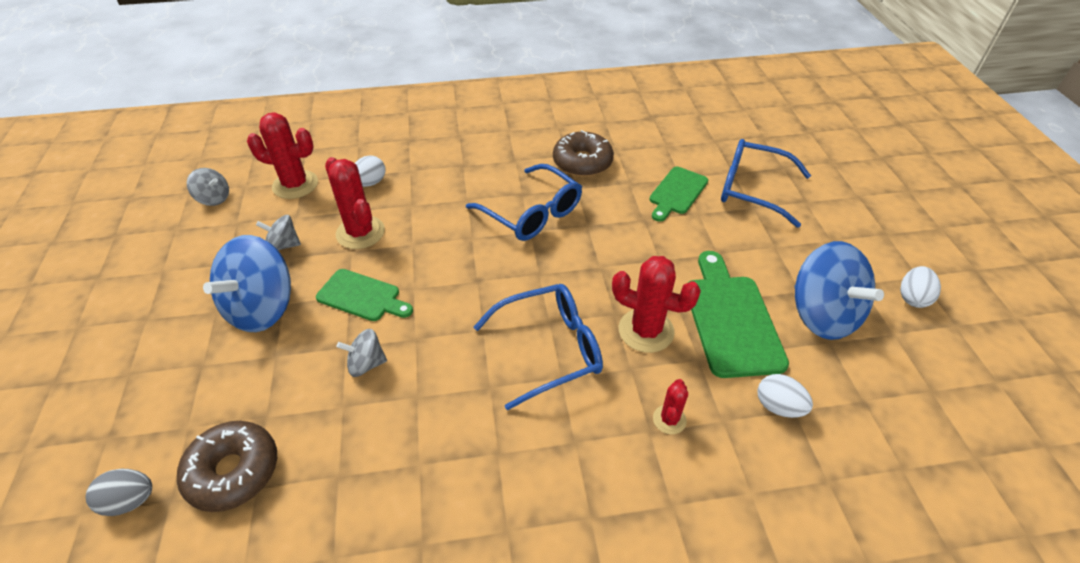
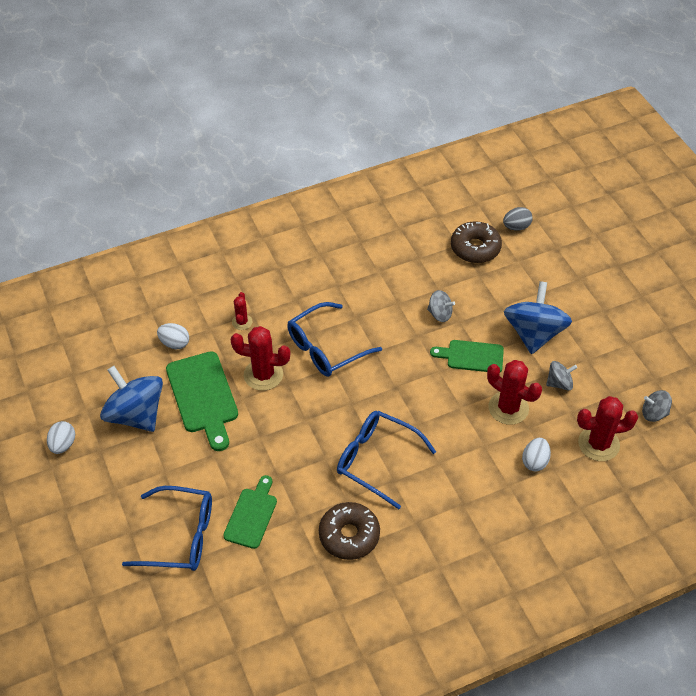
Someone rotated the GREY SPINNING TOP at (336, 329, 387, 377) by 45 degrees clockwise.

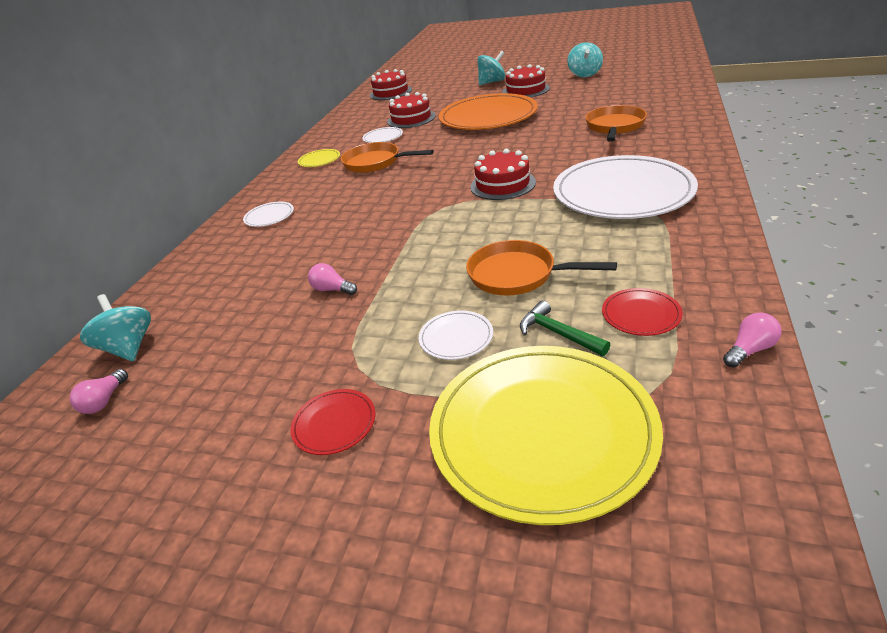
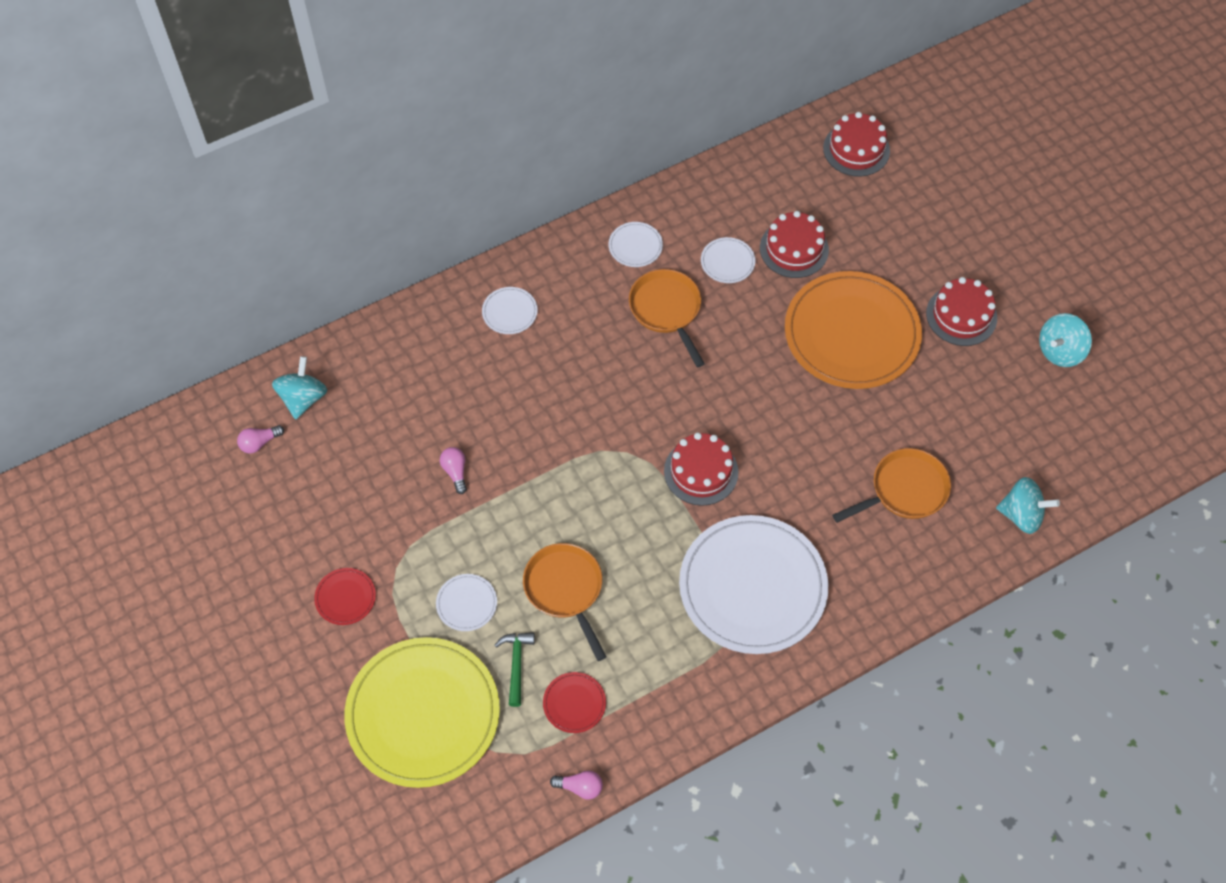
Someone repainted the YELLOW PLATE at (298, 149, 340, 167), which became the WHITE PLATE at (609, 222, 663, 267).
Someone carried the TURQUOISE SPINNING TOP from (477, 51, 505, 85) to (996, 477, 1060, 534).

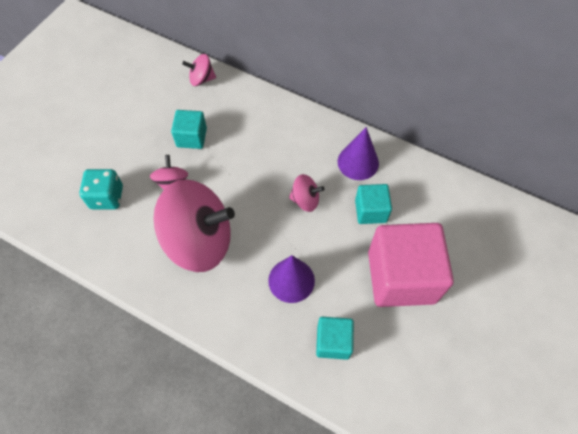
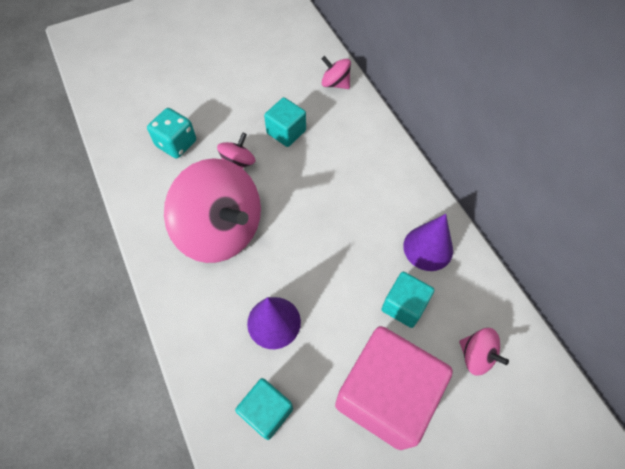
Someone carried the PINK SPINNING TOP from (289, 174, 324, 212) to (459, 328, 509, 375).

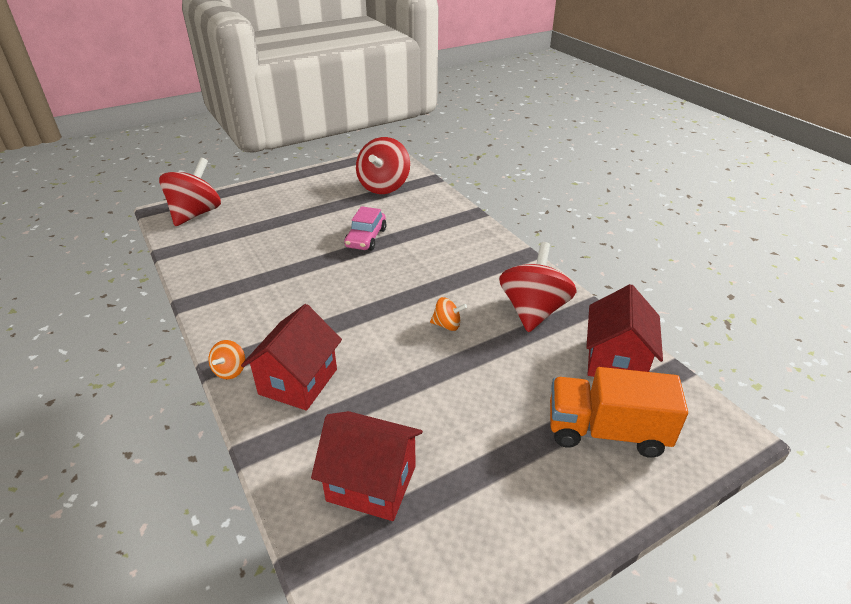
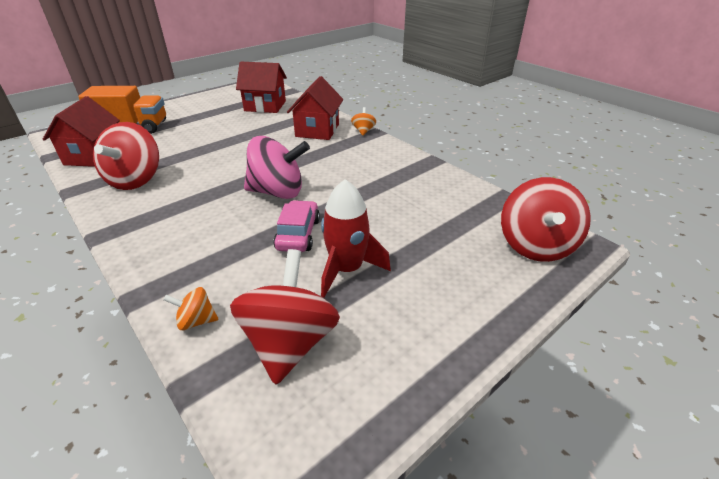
Someone carried the ORANGE SPINNING TOP from (430, 297, 467, 331) to (163, 287, 218, 330).
Someone put down the PINK SPINNING TOP at (244, 136, 310, 199).
Someone put down the RED ROCKET at (321, 179, 391, 297).

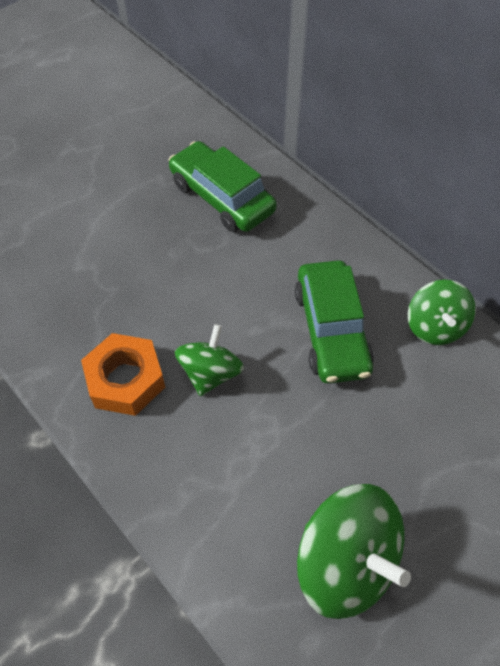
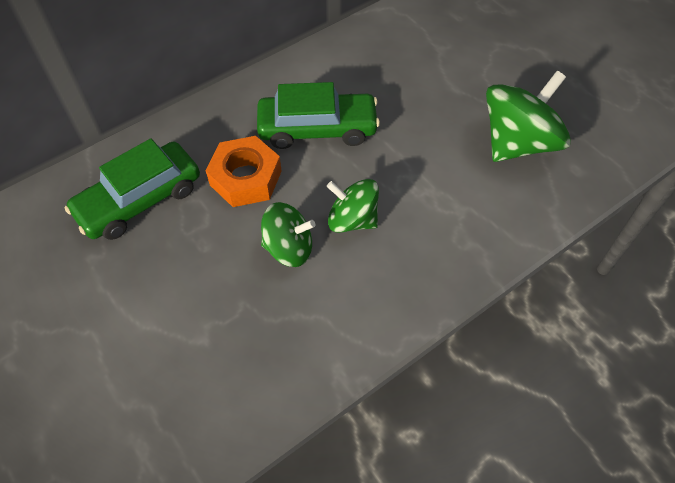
Someone carried the ORANGE NUT from (81, 333, 165, 416) to (206, 136, 282, 207).
Someone carried the GREEN SPINNING TOP from (408, 280, 476, 345) to (261, 202, 316, 267).

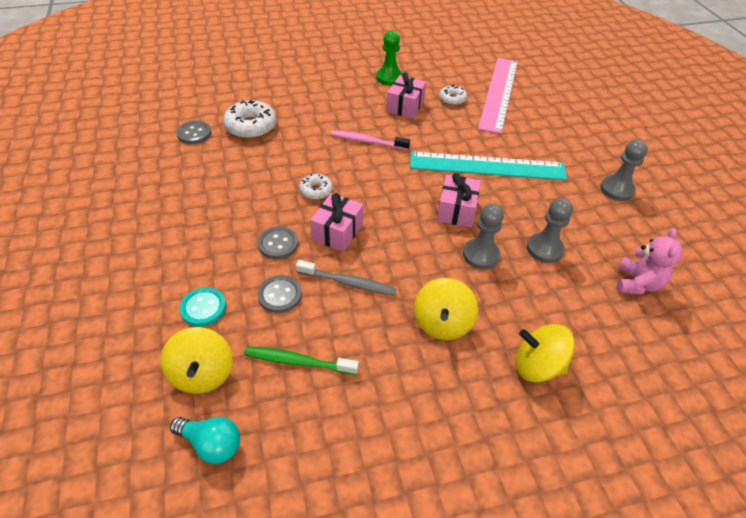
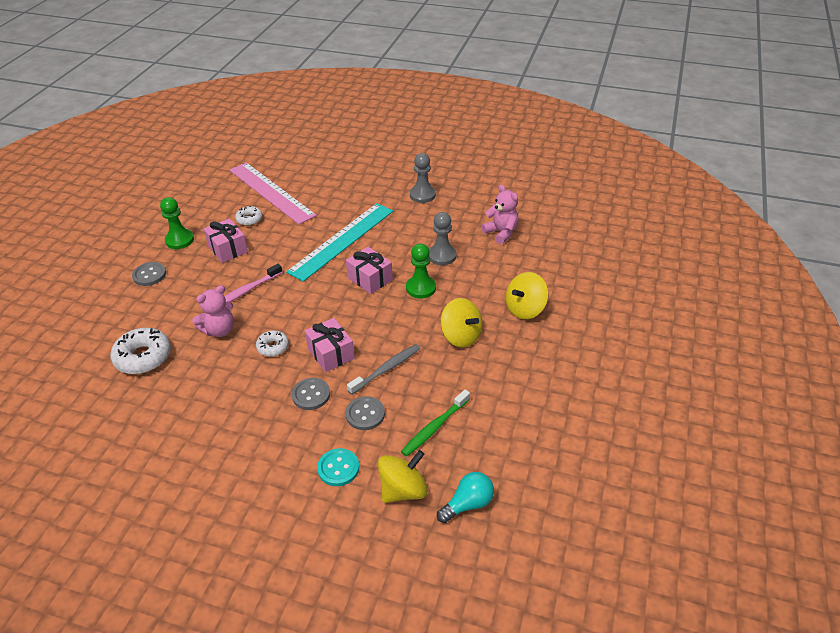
Someone carried the GREY BUTTON from (176, 121, 211, 144) to (132, 262, 166, 286).
Someone put down the PINK TEDDY BEAR at (192, 285, 234, 337).
Someone rotated the YELLOW SPINNING TOP at (161, 327, 233, 394) by 60 degrees counterclockwise.
Someone repainted the GREY PAWN at (463, 204, 504, 269), which became the GREEN PAWN at (406, 243, 436, 299).

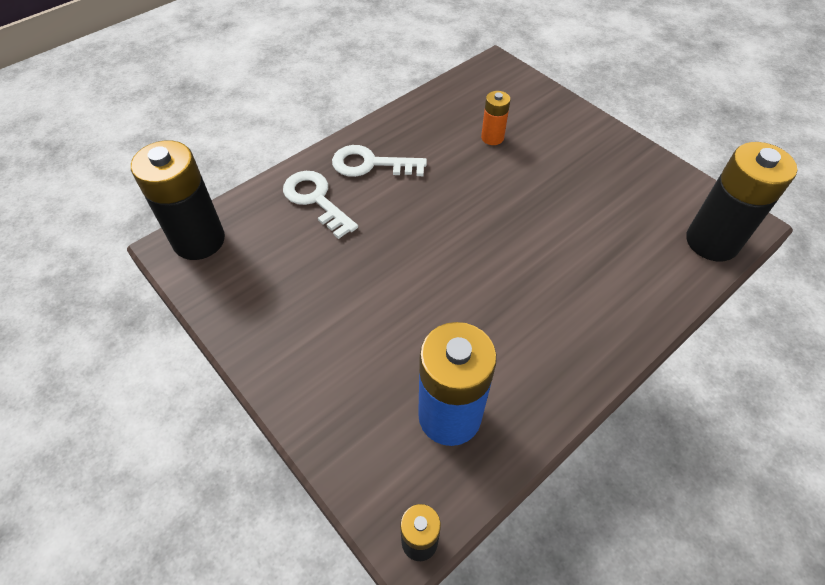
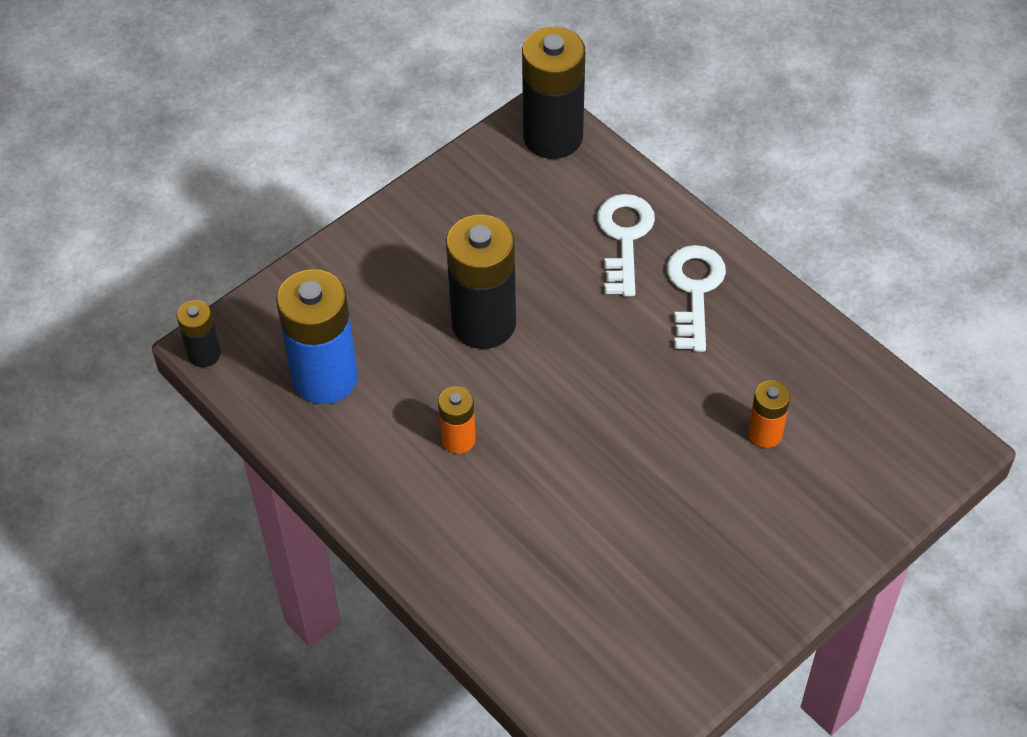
Someone put down the ORANGE BATTERY at (438, 386, 476, 454).
Someone carried the BLACK BATTERY from (686, 142, 797, 261) to (446, 214, 516, 349).
Someone rotated the WHITE KEY at (283, 171, 358, 239) by 45 degrees counterclockwise.

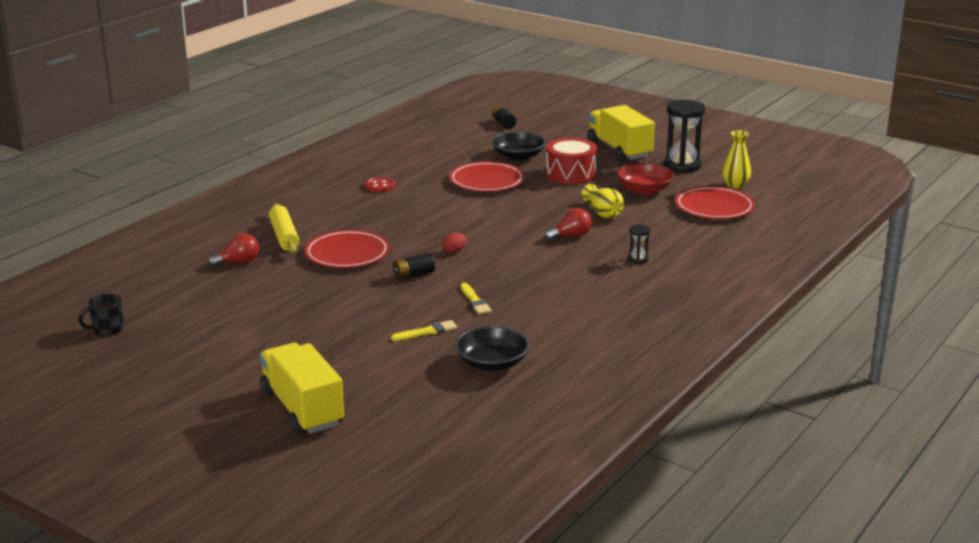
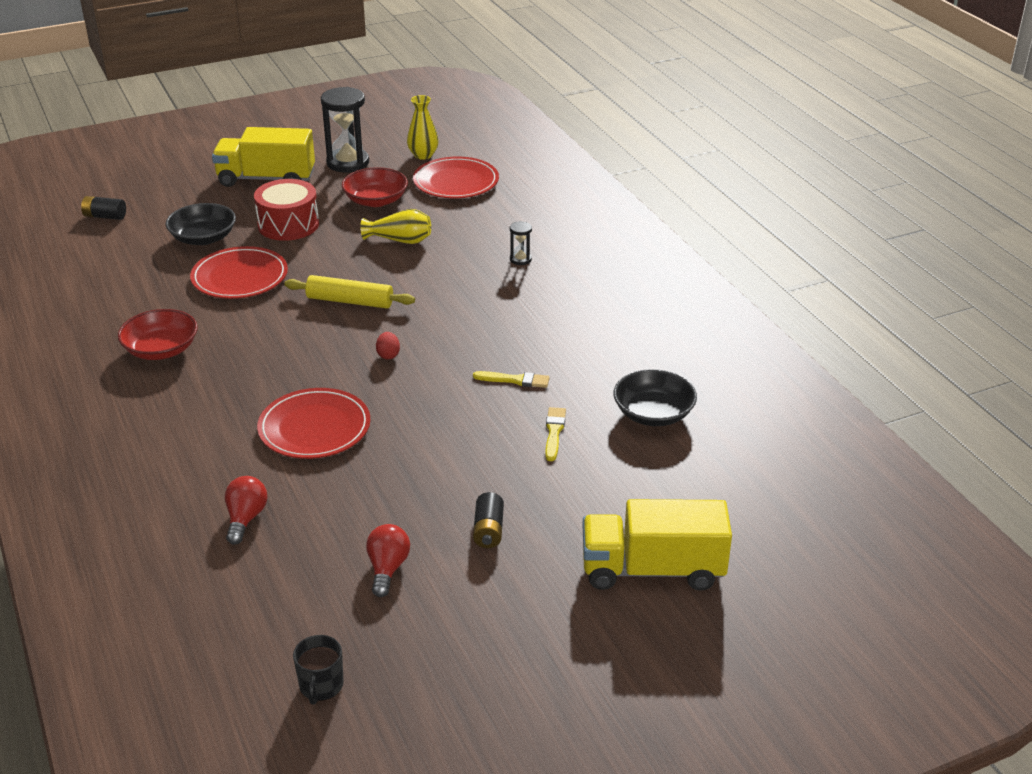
Someone swapped the RED BUTTON at (365, 177, 395, 193) for the RED BOWL at (118, 309, 198, 360).
Someone carried the YELLOW ROLLING PIN from (269, 203, 299, 253) to (285, 275, 415, 309).
Someone carried the RED LIGHT BULB from (545, 208, 592, 241) to (366, 524, 410, 597).
Someone carried the BLACK BATTERY from (393, 253, 435, 280) to (473, 492, 504, 548).

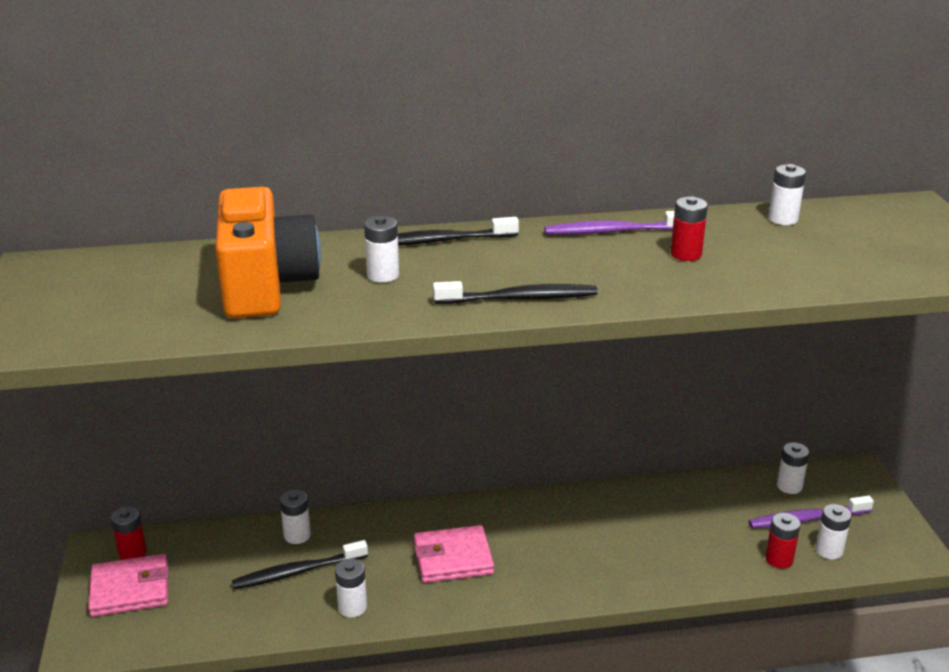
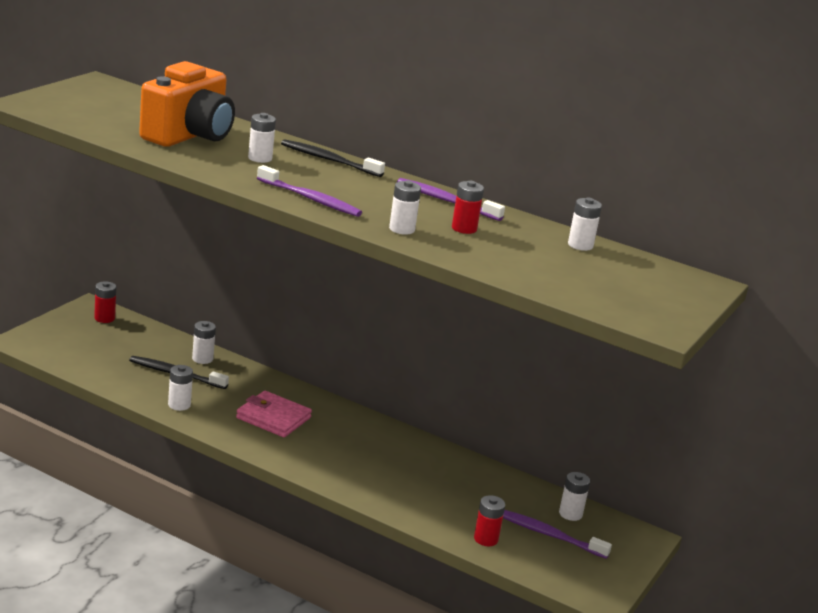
Someone repainted the BLACK TOOTHBRUSH at (433, 281, 598, 304), which became the PURPLE TOOTHBRUSH at (257, 165, 362, 217).
Someone carried the WHITE BATTERY from (815, 504, 851, 560) to (389, 180, 421, 235).
Someone took away the PINK WALLET at (88, 554, 169, 617).

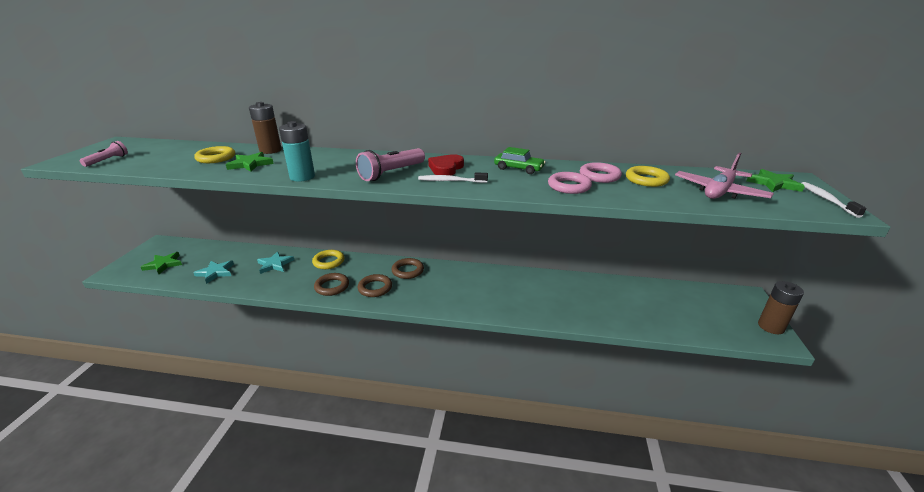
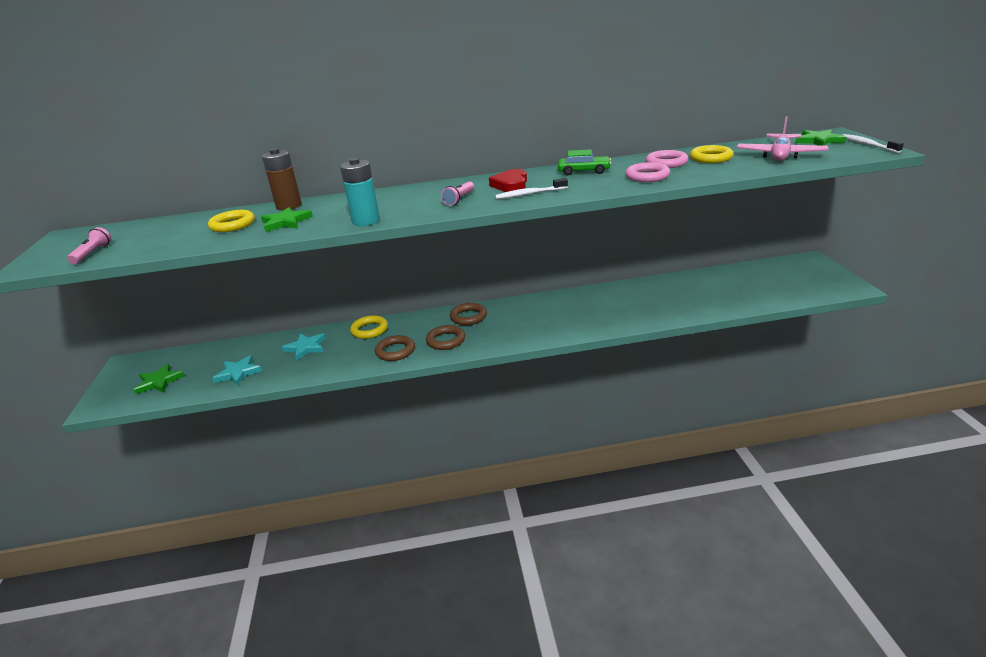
Someone scaled the PINK FLASHLIGHT at (356, 148, 425, 181) by 0.58.
Someone took away the BROWN BATTERY at (758, 281, 804, 334).

